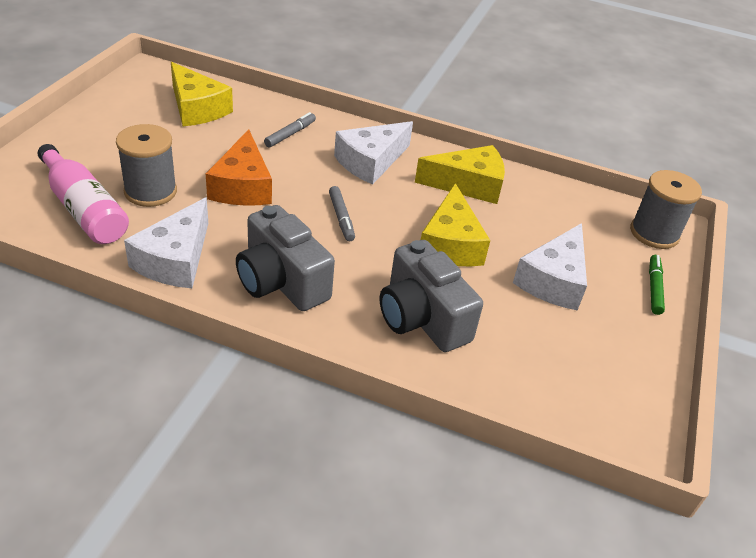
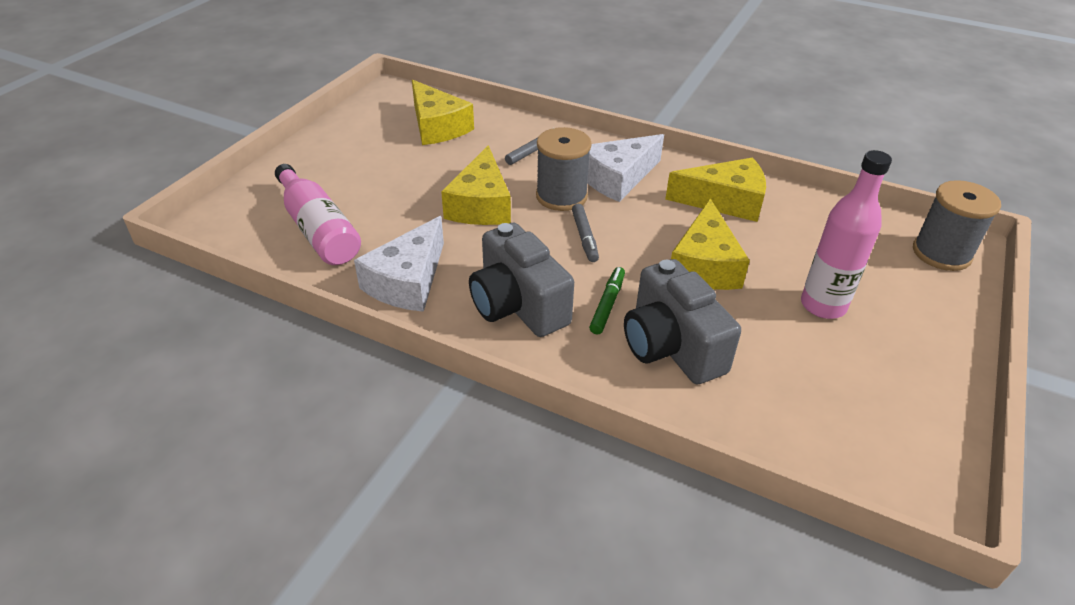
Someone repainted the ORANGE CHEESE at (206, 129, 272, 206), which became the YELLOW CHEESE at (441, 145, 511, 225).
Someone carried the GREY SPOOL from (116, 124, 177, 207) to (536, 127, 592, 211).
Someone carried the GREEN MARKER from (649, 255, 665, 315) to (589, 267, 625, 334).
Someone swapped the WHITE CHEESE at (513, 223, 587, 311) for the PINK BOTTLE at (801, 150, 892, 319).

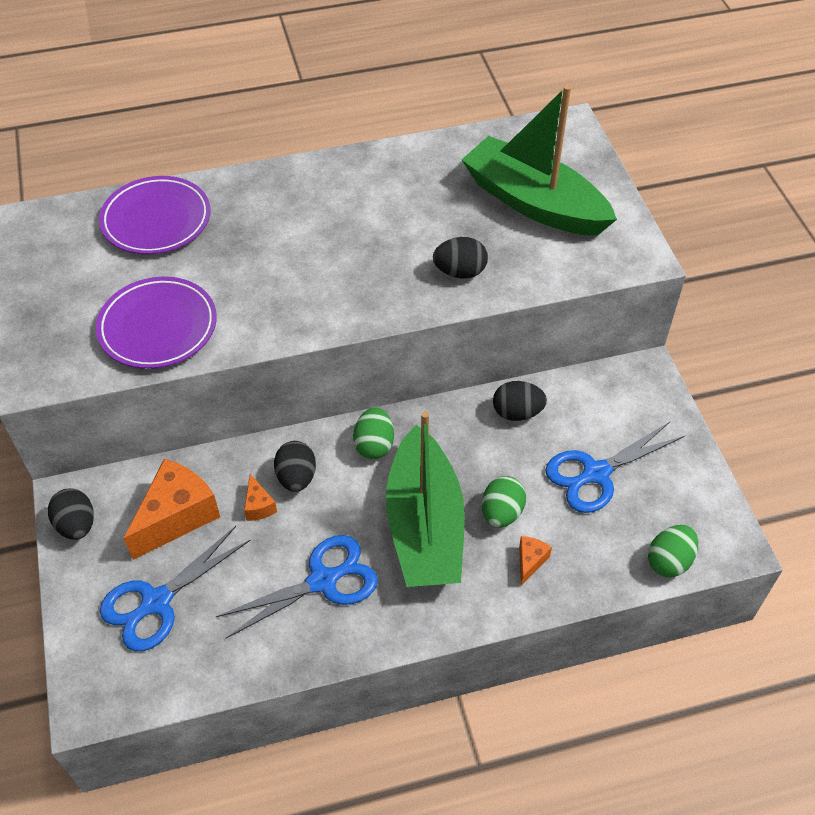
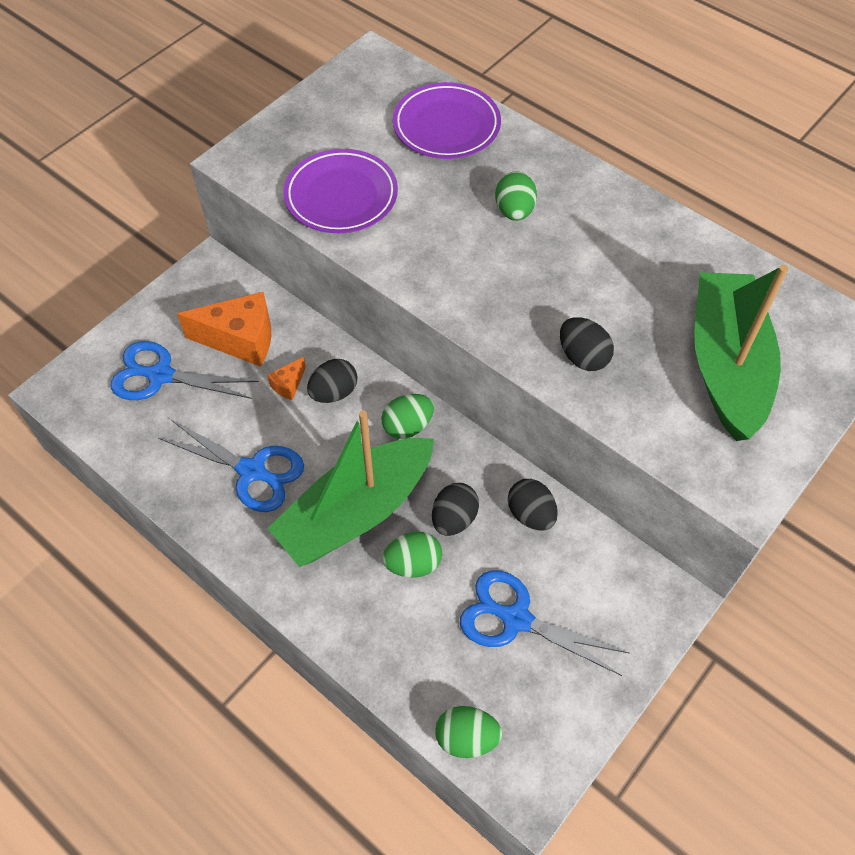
Someone carried the BLACK EGG from (48, 488, 94, 540) to (432, 483, 479, 536).
Someone put down the GREEN EGG at (495, 171, 537, 221).
Someone took away the ORANGE CHEESE at (519, 536, 552, 586).

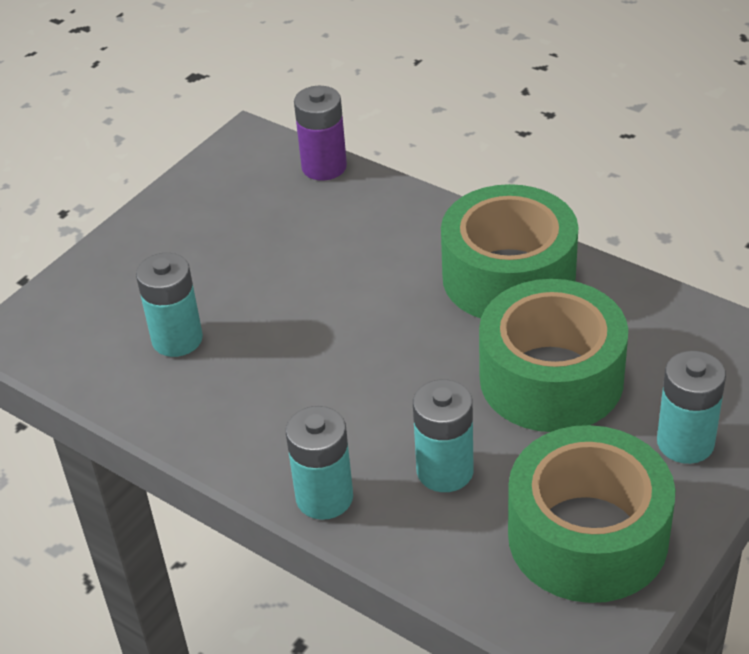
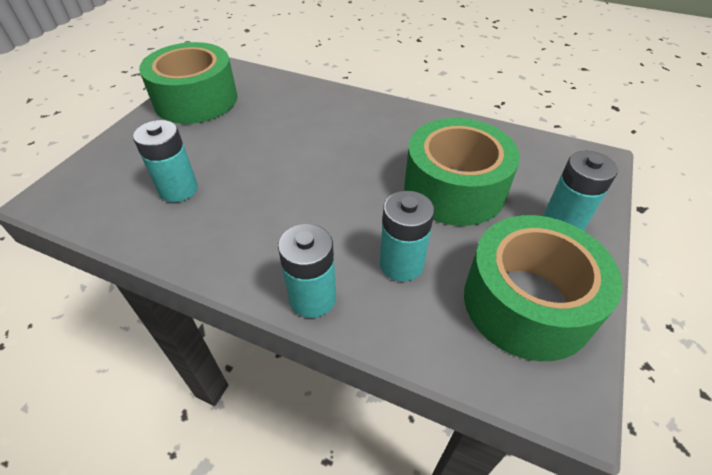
Someone carried the GREEN TAPE from (441, 184, 578, 319) to (139, 42, 237, 124).
Someone took away the PURPLE BATTERY at (294, 86, 347, 181).

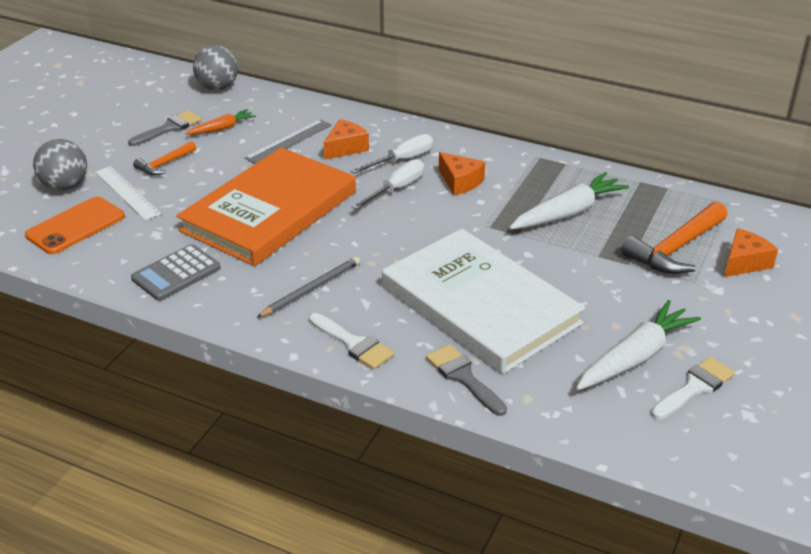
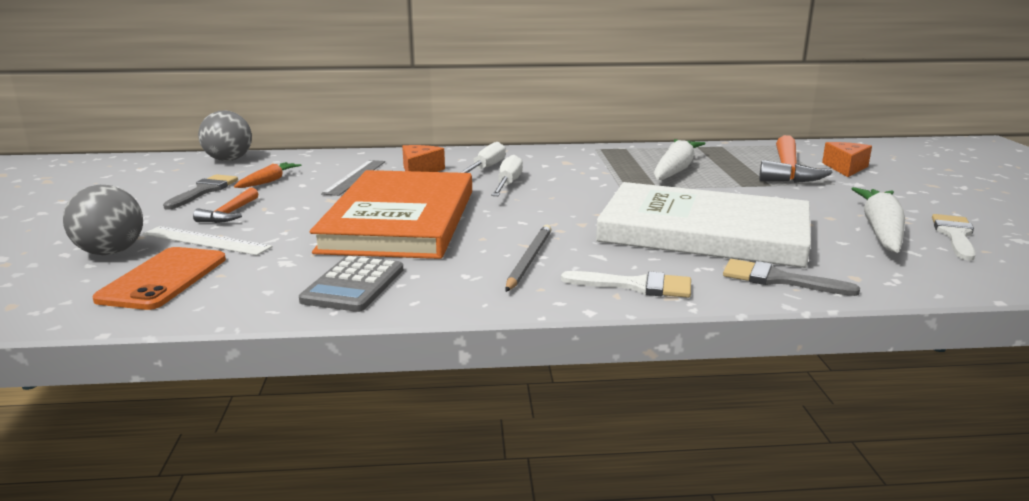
Someone took away the ORANGE CHEESE at (439, 152, 485, 195).

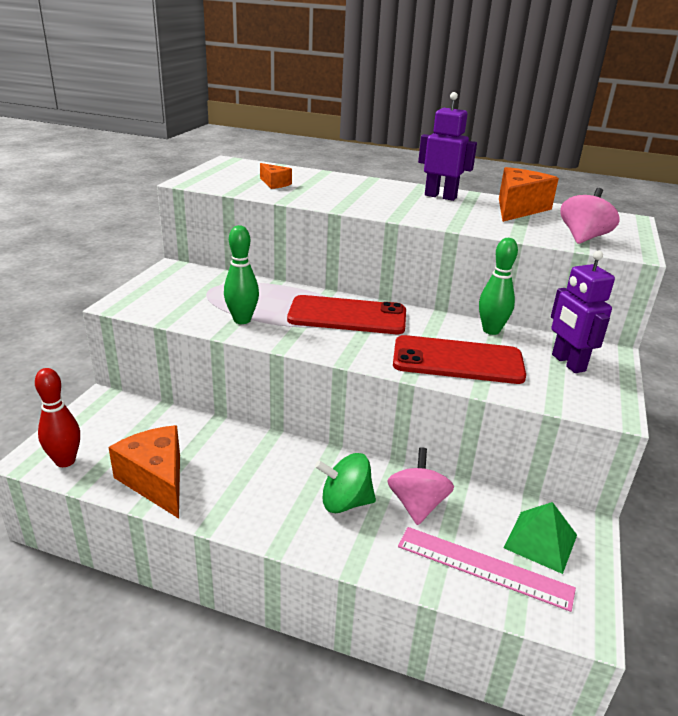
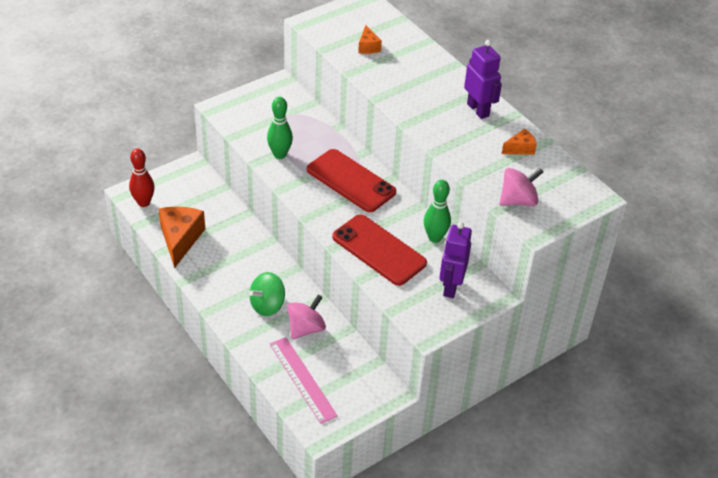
Someone rotated the GREEN SPINNING TOP at (315, 453, 376, 513) by 75 degrees counterclockwise.
Someone scaled the ORANGE CHEESE at (499, 167, 559, 222) by 0.51.
Someone took away the GREEN PYRAMID at (503, 502, 577, 574).

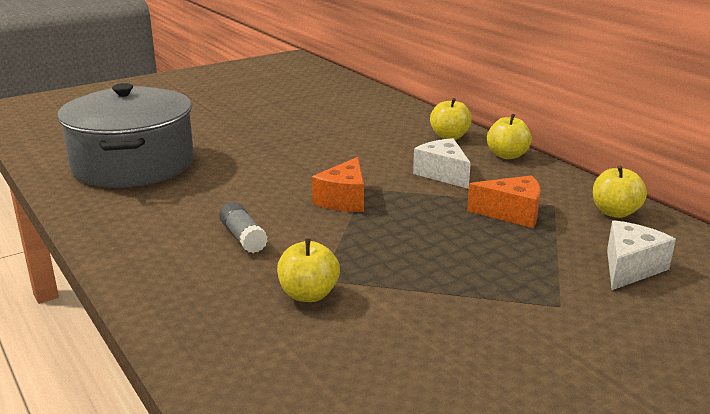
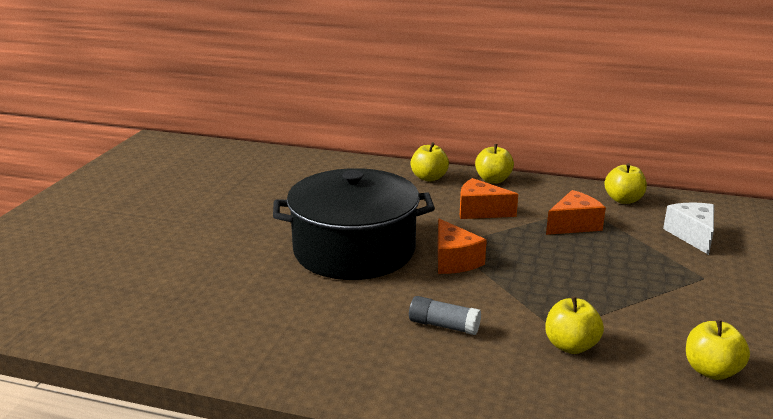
Someone put down the BLACK POT at (273, 168, 435, 280).
Someone repainted the WHITE CHEESE at (413, 138, 471, 189), which became the ORANGE CHEESE at (460, 178, 518, 219).
Someone put down the YELLOW APPLE at (686, 320, 750, 380).
Someone took away the GREY POT at (57, 83, 194, 188).

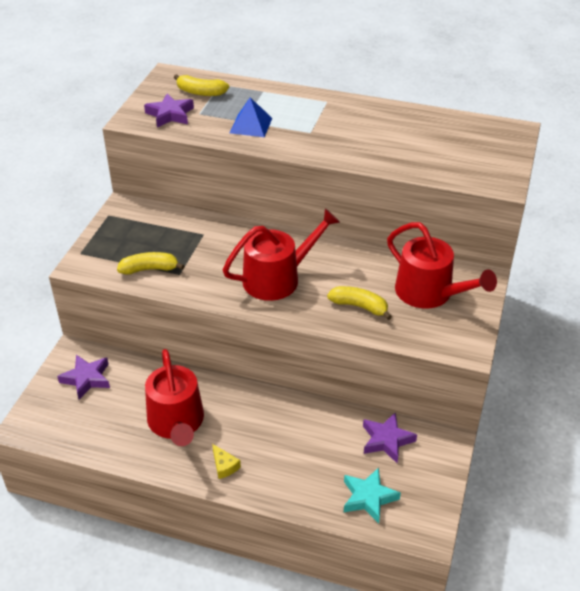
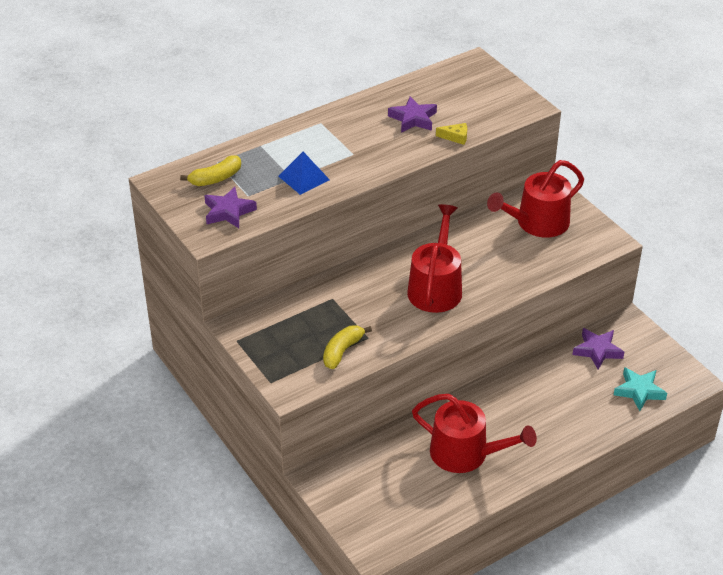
Someone carried the PURPLE STAR from (57, 355, 110, 399) to (388, 96, 437, 133).
Someone carried the YELLOW CHEESE from (212, 444, 241, 479) to (436, 123, 467, 145).
Someone rotated the RED WATERING CAN at (387, 222, 497, 309) by 150 degrees clockwise.
Someone took away the YELLOW BANANA at (327, 286, 392, 320).

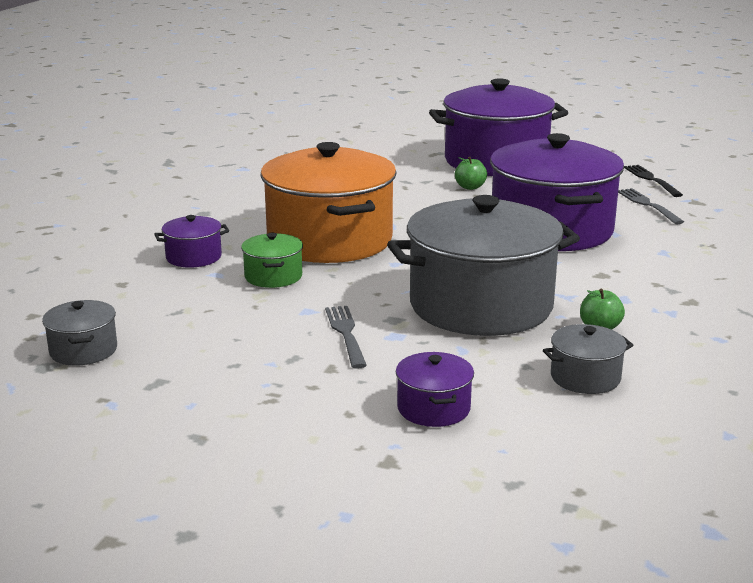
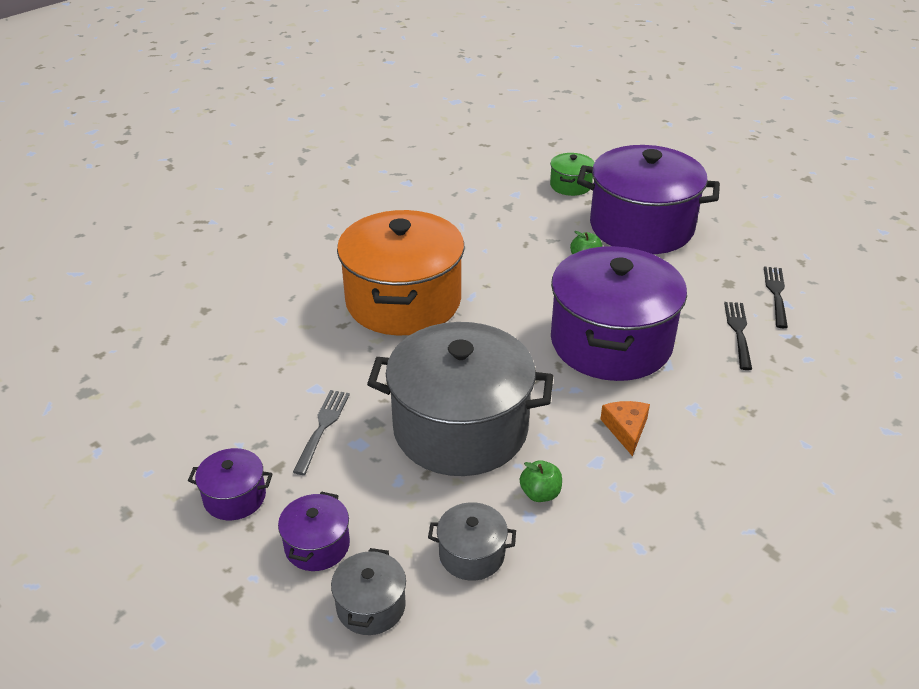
Someone carried the PURPLE POT from (154, 215, 229, 268) to (188, 448, 273, 520).
Someone carried the GREY POT from (42, 300, 117, 366) to (331, 548, 406, 635).
Someone carried the GREEN POT from (241, 233, 303, 288) to (550, 153, 595, 196).
Someone put down the ORANGE CHEESE at (600, 401, 650, 456).
Someone repainted the GREY FORK at (618, 188, 684, 224), which became the BLACK FORK at (724, 302, 752, 370).

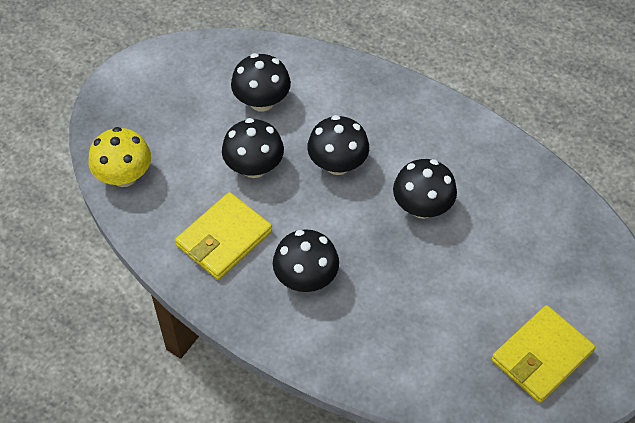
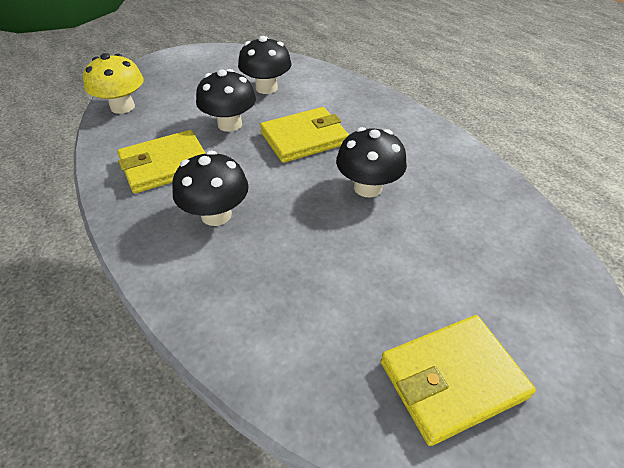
Someone swapped the BLACK MUSHROOM at (307, 115, 369, 175) for the YELLOW WALLET at (260, 107, 349, 163).

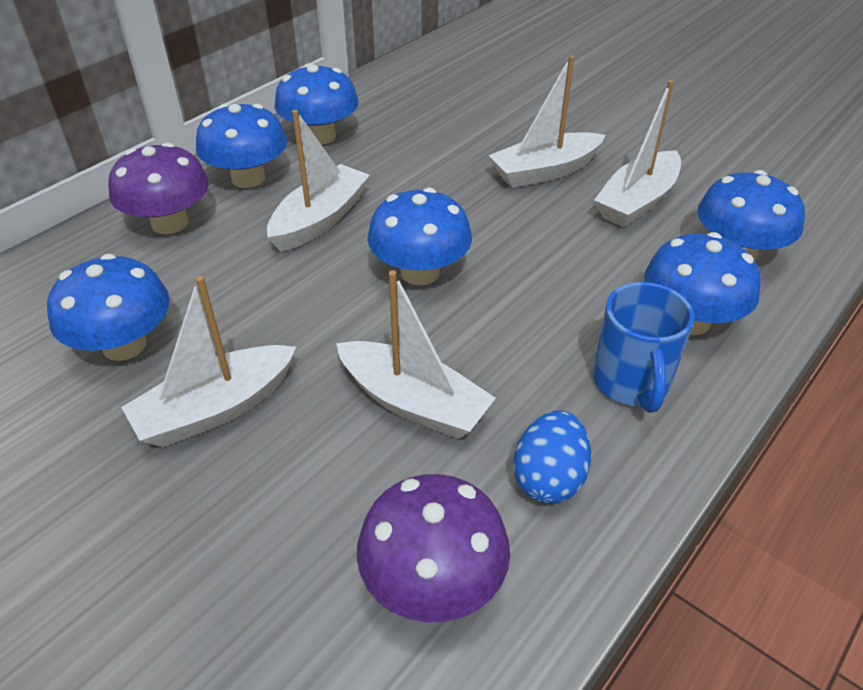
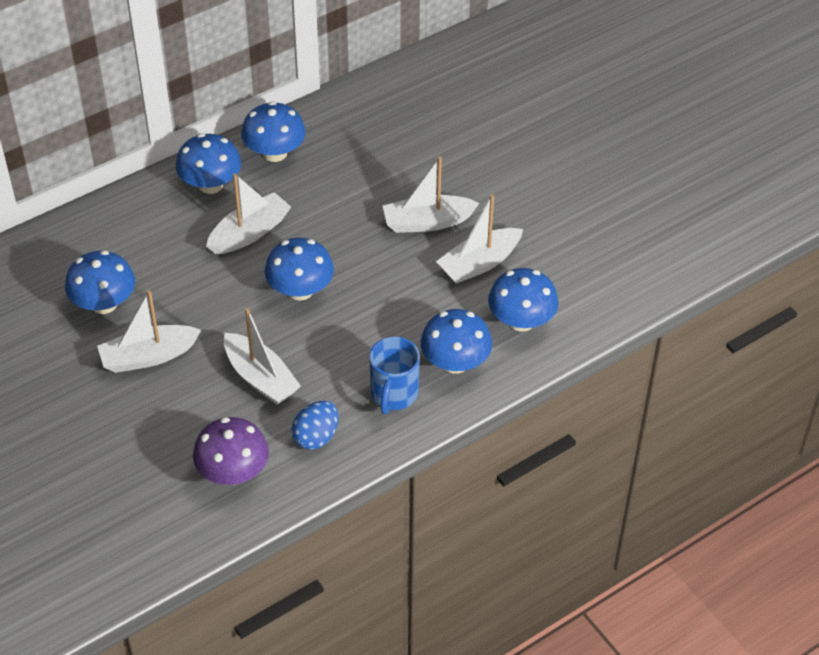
Someone took away the PURPLE MUSHROOM at (108, 142, 209, 234).

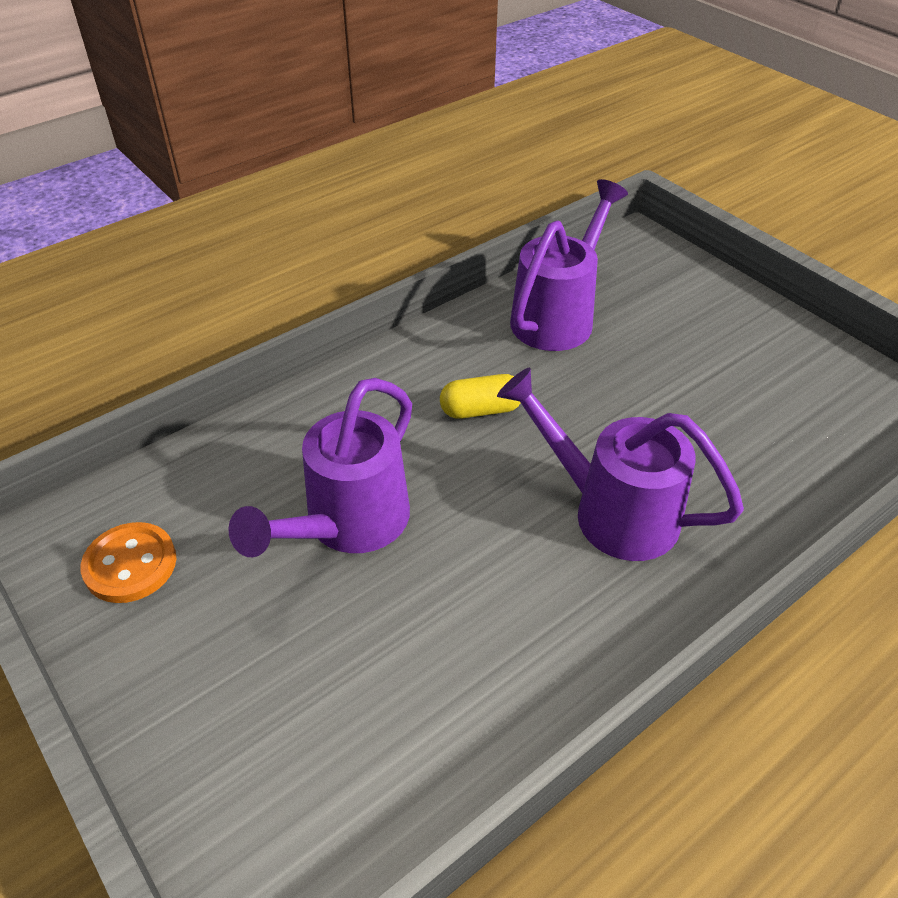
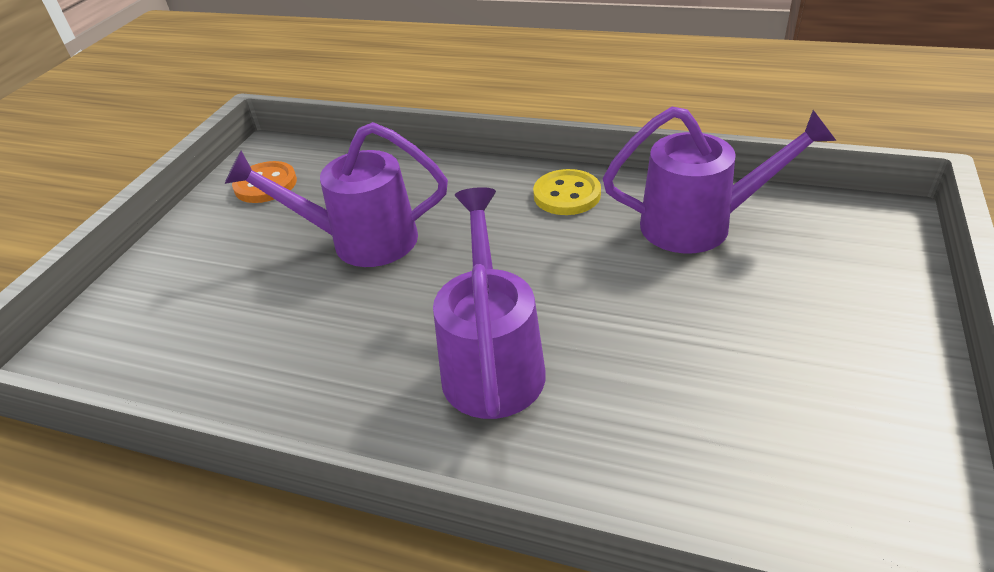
Someone put down the YELLOW BUTTON at (533, 169, 601, 215).
Someone took away the YELLOW CAPSULE at (440, 374, 520, 419).

